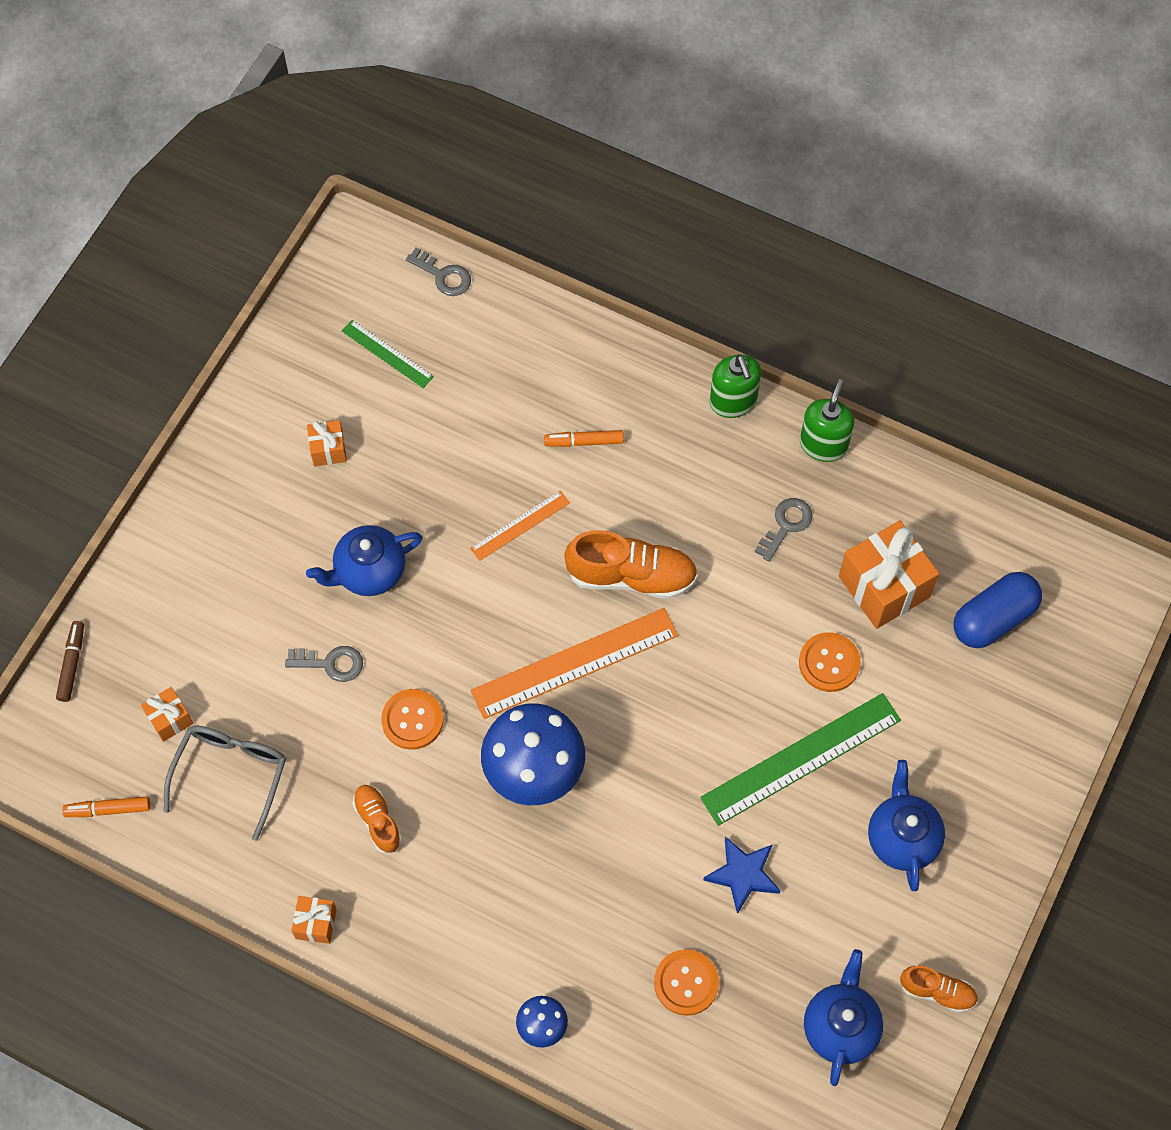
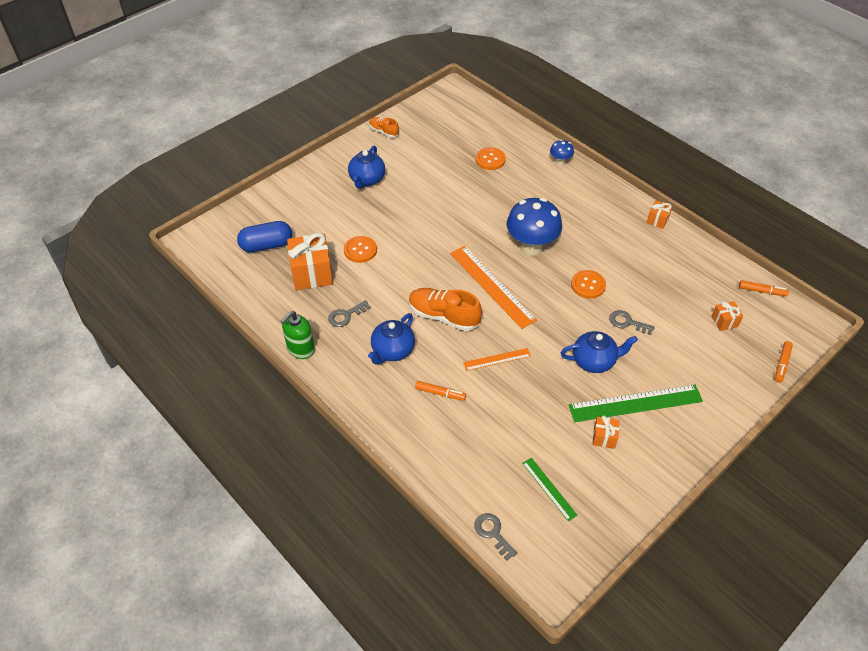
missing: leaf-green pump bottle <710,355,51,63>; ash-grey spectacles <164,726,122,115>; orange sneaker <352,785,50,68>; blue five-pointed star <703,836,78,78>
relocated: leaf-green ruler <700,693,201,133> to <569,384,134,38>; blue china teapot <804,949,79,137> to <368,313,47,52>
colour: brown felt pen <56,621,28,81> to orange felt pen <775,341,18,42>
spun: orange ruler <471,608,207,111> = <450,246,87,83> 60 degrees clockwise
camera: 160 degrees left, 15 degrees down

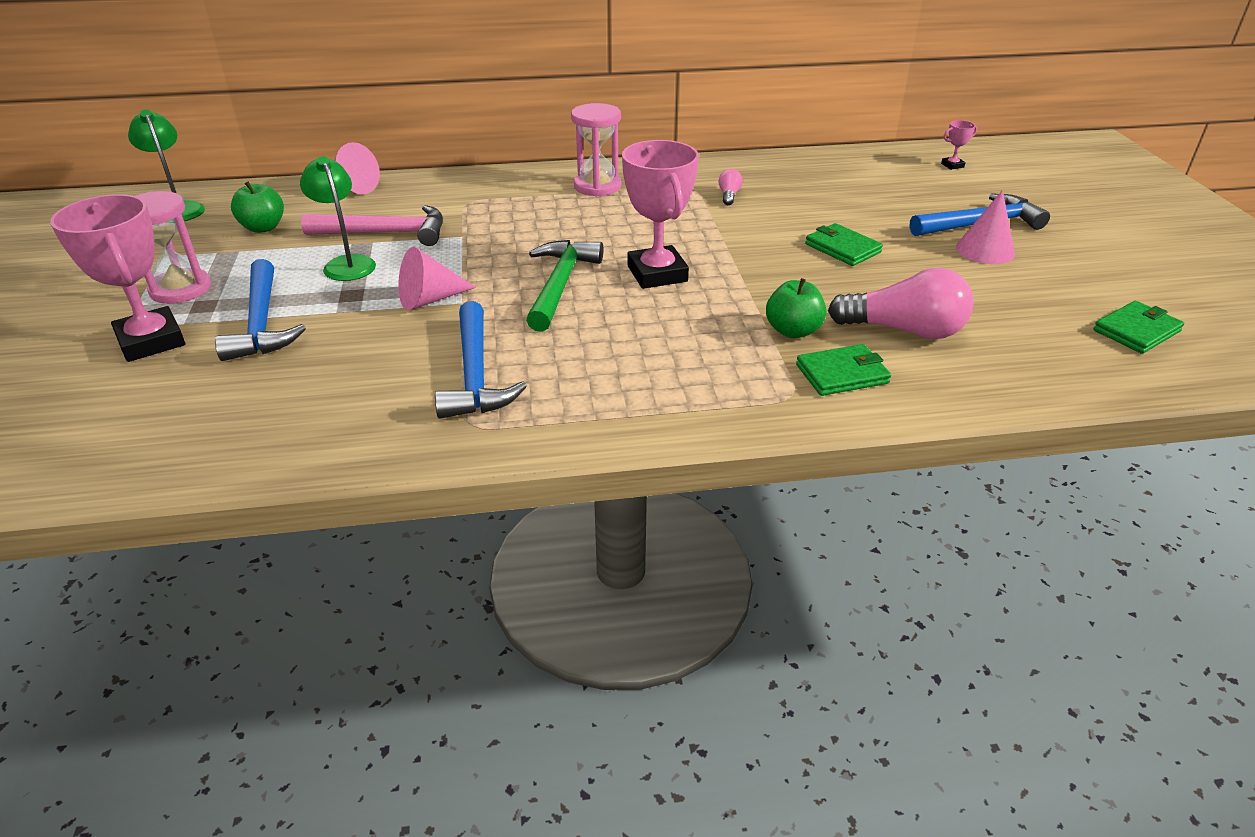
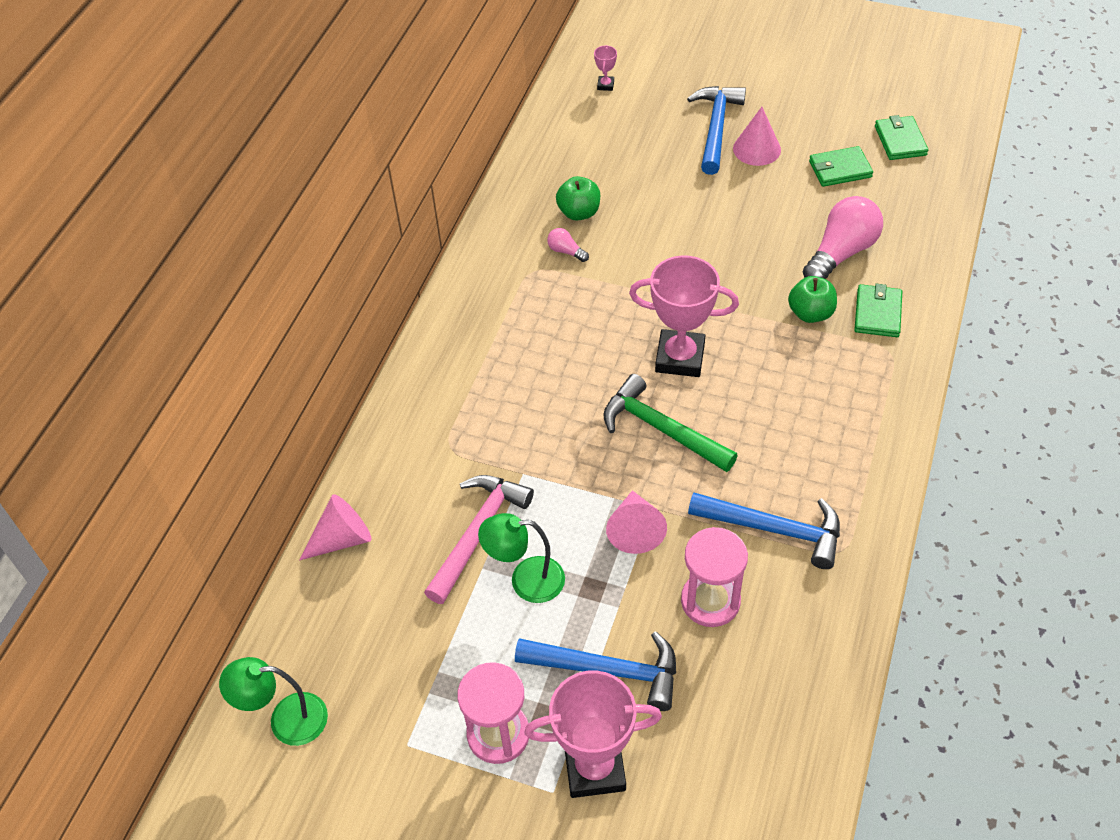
relocated: rosy sand timer <571,103,50,94> to <681,527,67,100>; leaf-green apple <231,182,53,51> to <556,176,44,45>; leaf-green card wallet <805,223,78,43> to <809,146,64,41>
camera: 60 degrees left, 15 degrees up

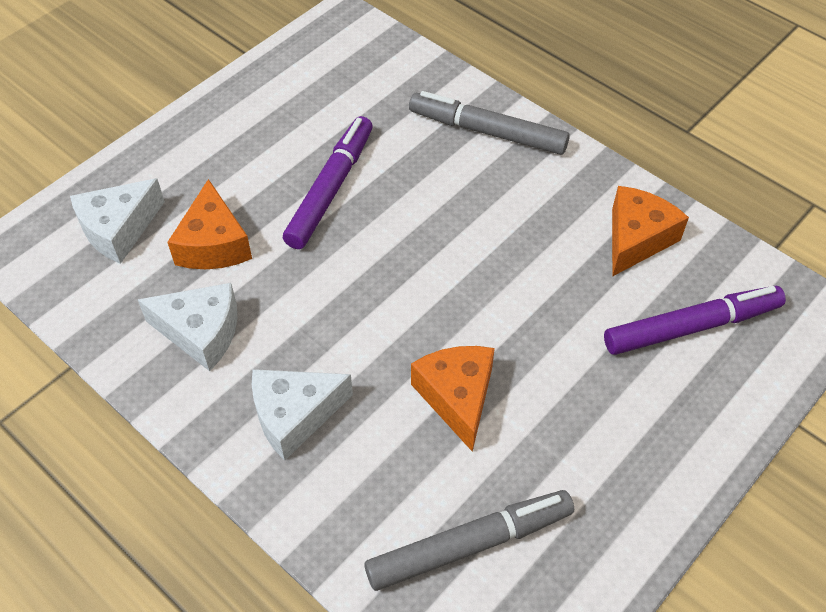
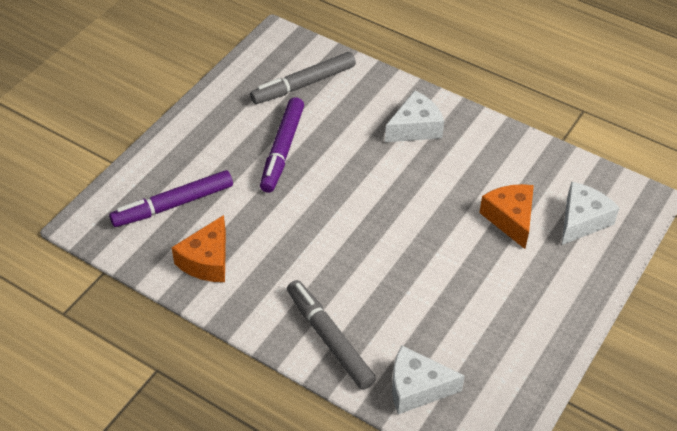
missing: orange piece of cheese <411,346,84,106>
relocated: violet felt pen <283,116,90,133> to <260,97,44,96>; snow-white piece of cheese <138,283,99,88> to <392,345,73,69>
spun: ash-grey felt pen <409,91,161,64> = <287,280,89,110> 135 degrees counterclockwise
camera: 170 degrees right, 5 degrees down

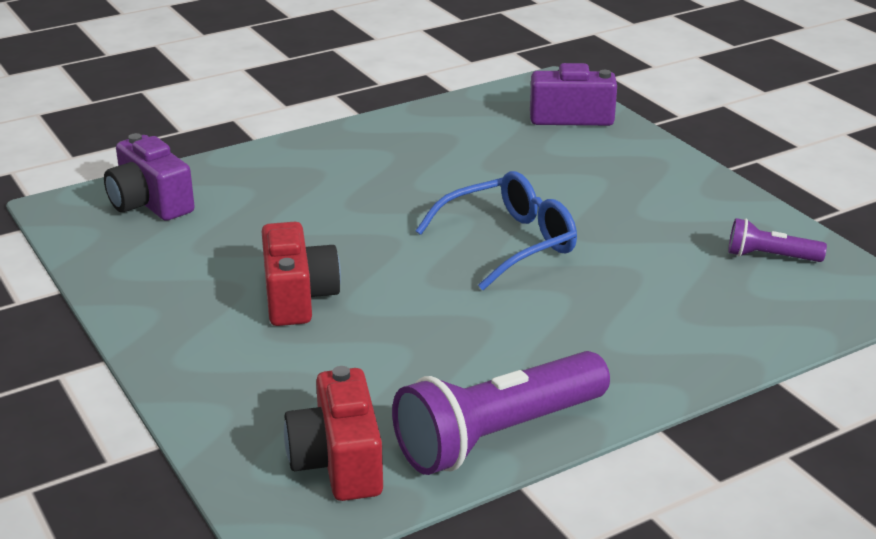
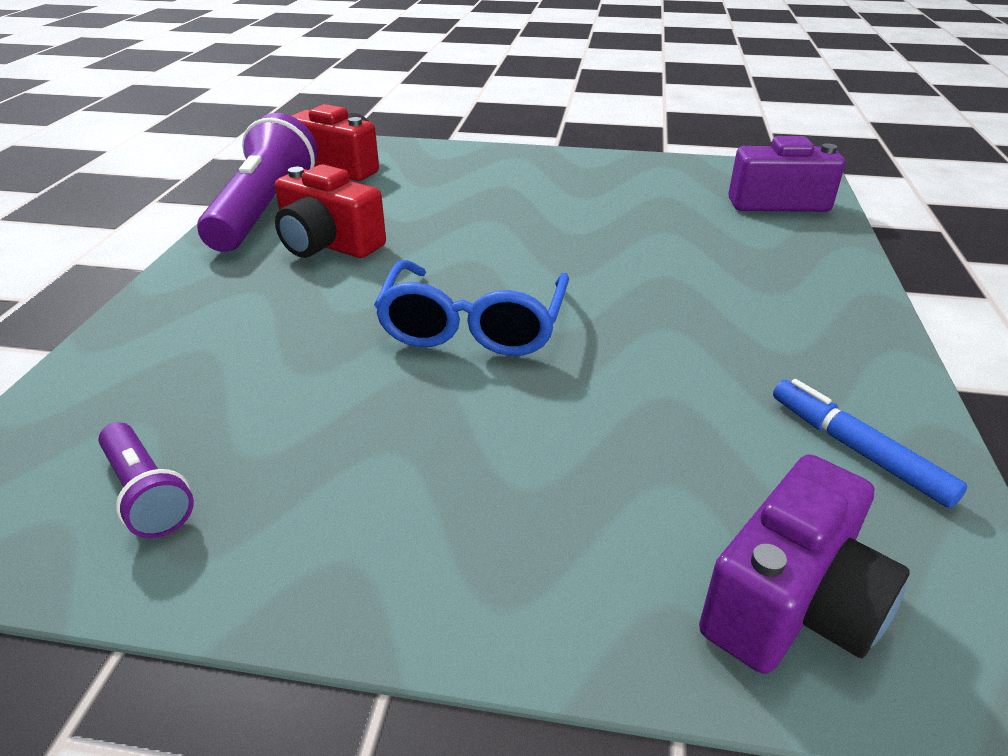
appeared: blue felt pen <773,379,194,129>
relocated: crimson photo camera <262,222,79,104> to <275,164,111,94>
spun: violet pocket torch <728,218,99,44> = <99,422,95,116> 90 degrees clockwise
camera: 130 degrees right, 5 degrees up

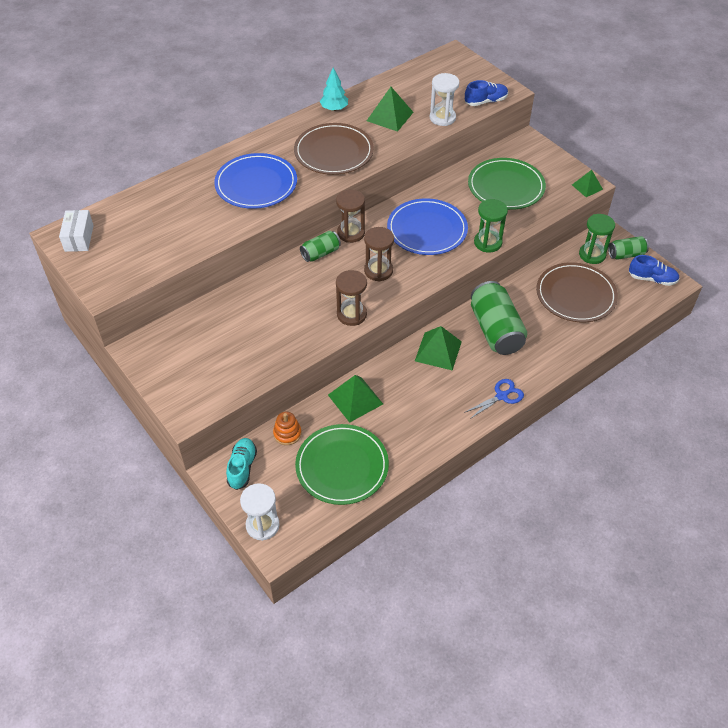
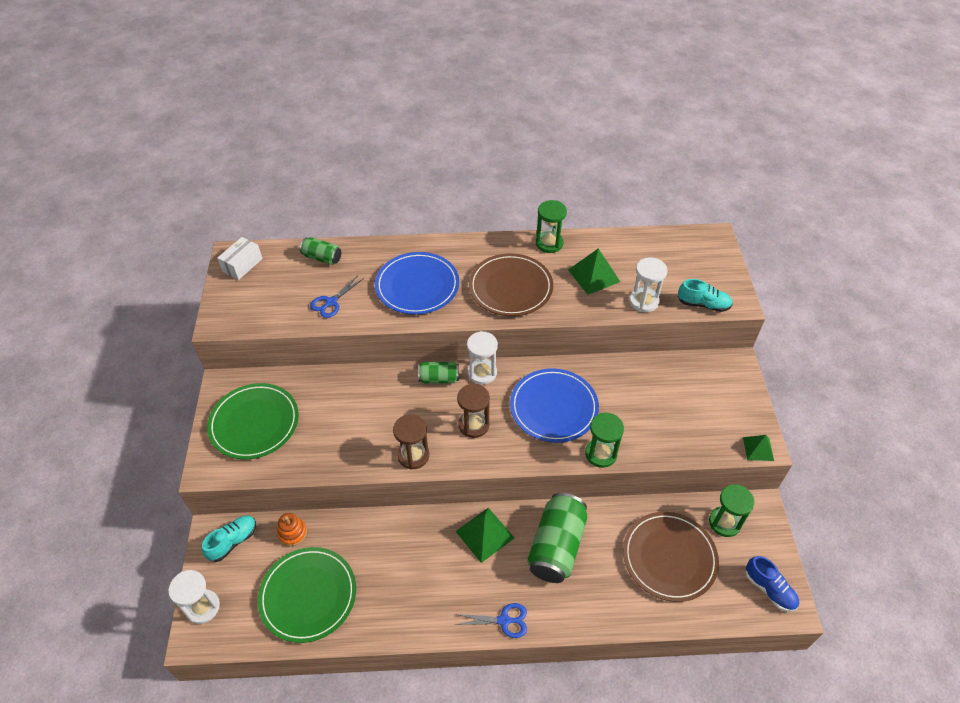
missing: leaf-green solid pyramid <328,375,55,48>
appeared: blue pair of scissors <310,275,54,43>
relocated: leaf-green dinner plate <468,158,78,52> to <207,383,92,76>; leaf-green tin <608,236,41,24> to <300,237,41,28>
exchanged: aqua tree <320,68,28,43> to leaf-green sand timer <536,200,31,53>
colour: blue sneaker <465,80,43,26> to aqua sneaker <678,279,55,33>; brown sand timer <336,190,29,53> to snow-white sand timer <467,331,31,54>
camera: 35 degrees right, 0 degrees up

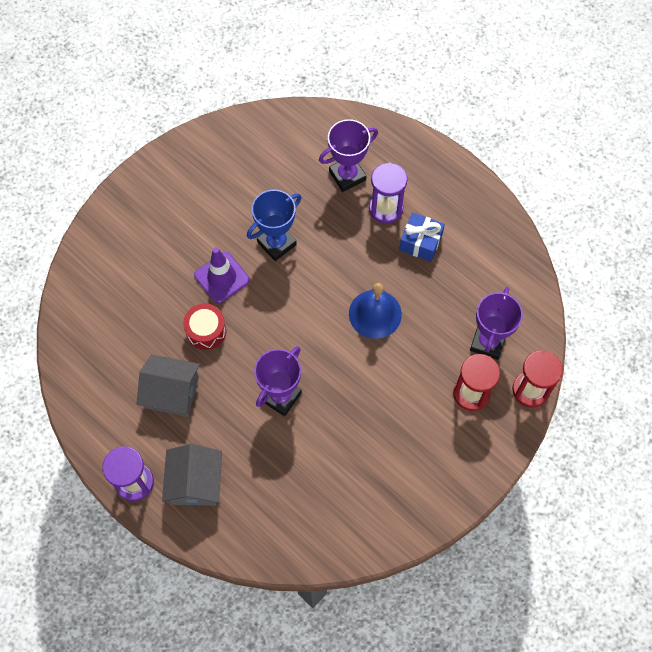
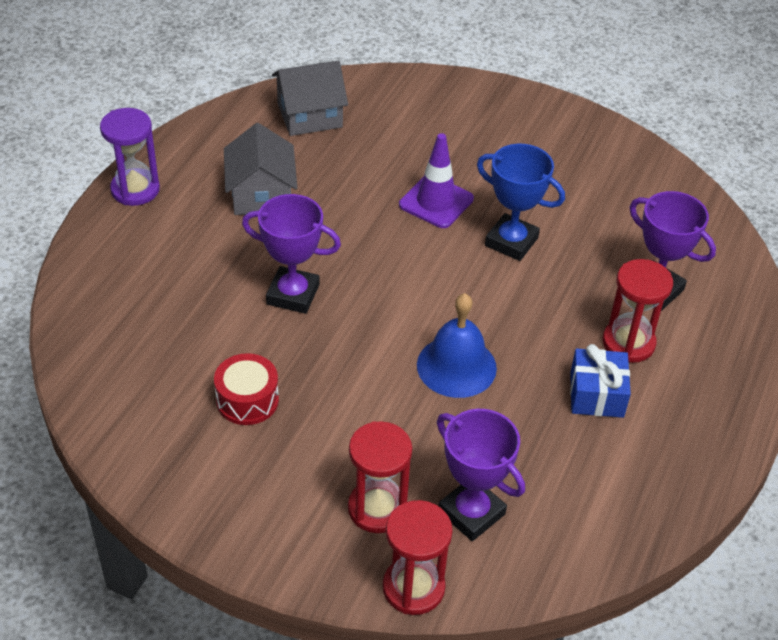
relocated: crimson snare drum <183,304,44,46> to <214,353,65,72>; ash-grey toy house <162,444,60,62> to <272,61,76,75>
colour: violet sand timer <369,162,39,62> to crimson sand timer <603,259,70,104>
spun: violet prize cup <470,287,53,73> = <437,409,88,132> 45 degrees clockwise
camera: 70 degrees right, 20 degrees down

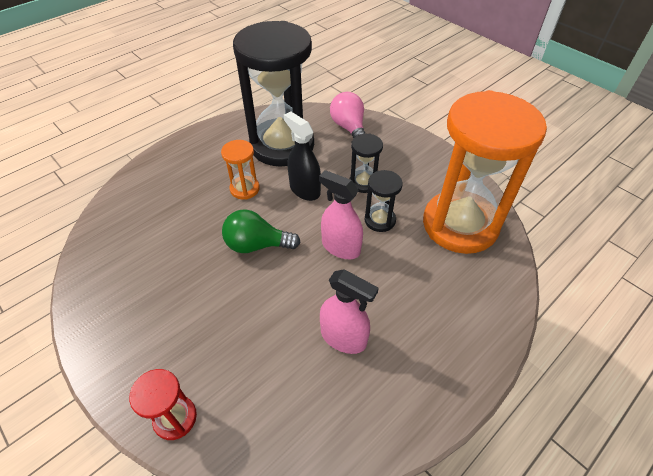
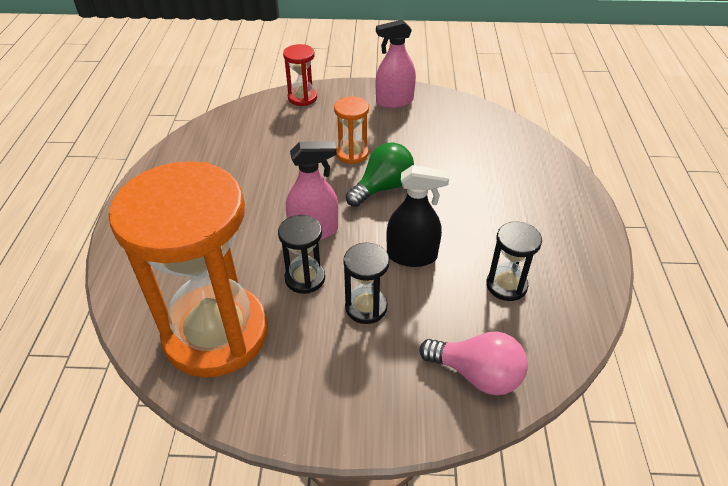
relocated: orange sand timer <221,140,39,59> to <334,96,35,68>; rosy sprayer <320,269,59,85> to <376,20,40,88>
size: ebony sand timer <233,21,81,146> = <486,222,56,79> x0.42
camera: 135 degrees right, 5 degrees down

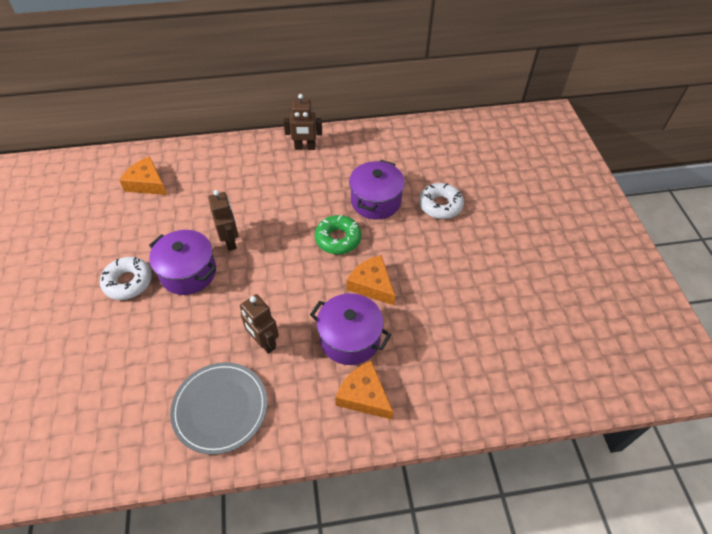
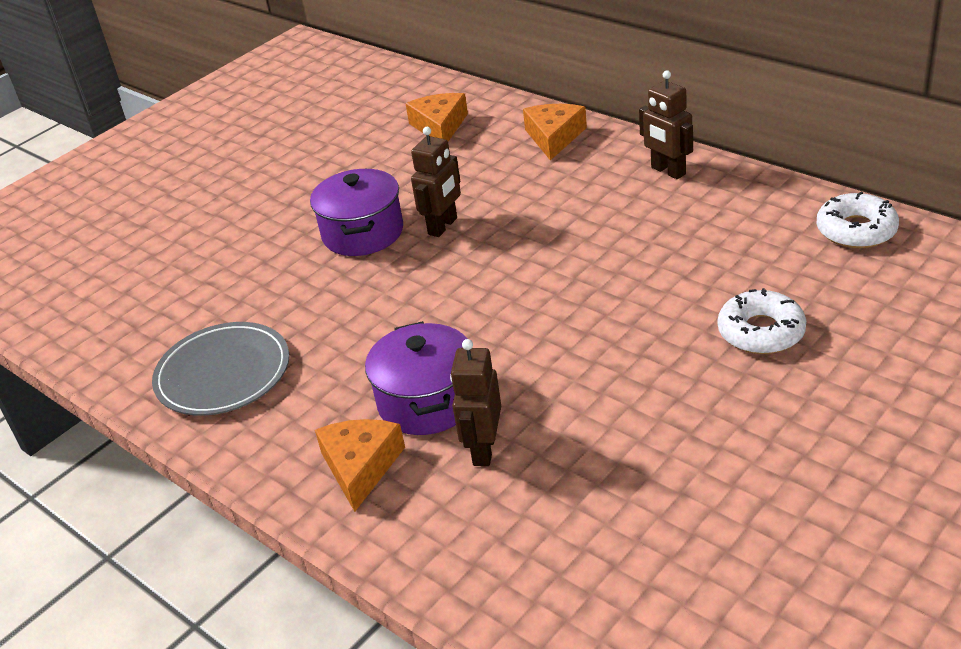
missing: violet pot <349,160,56,60>; leaf-green donut <315,215,47,39>
relocated: orange piece of cheese <346,255,49,50> to <523,104,64,56>; snow-white donut <100,257,52,43> to <816,192,83,57>; brown robot <240,294,39,60> to <450,339,51,127>
camera: 55 degrees right, 15 degrees down

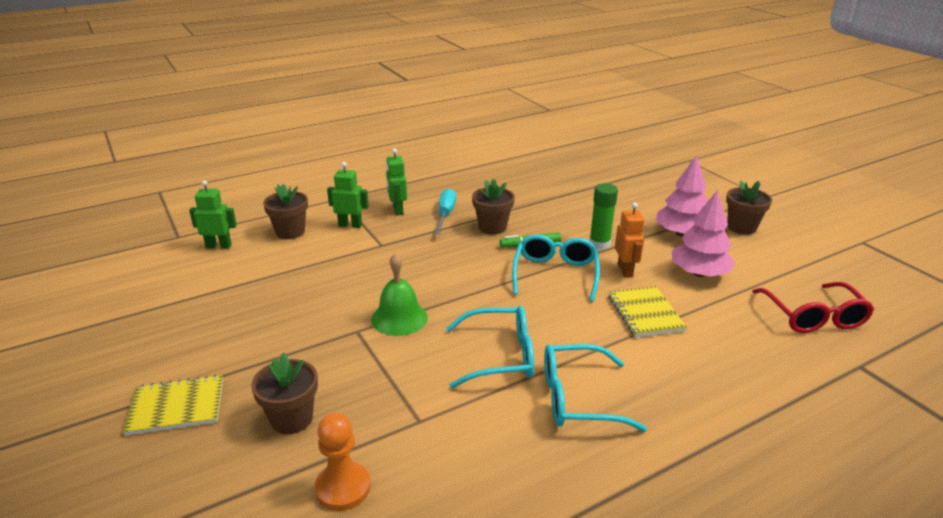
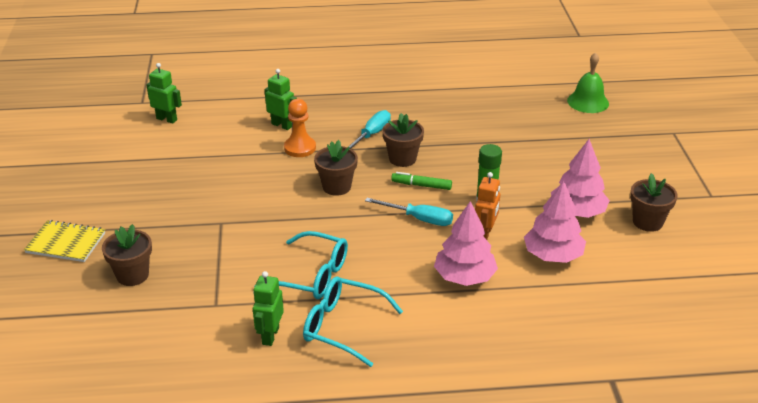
missing: crimson spectacles <752,282,122,51>
relocated: leaf-green robot <386,148,21,68> to <253,271,31,75>; brown plant pot <263,184,45,55> to <314,140,44,56>; leaf-green bell <371,253,57,83> to <567,52,42,61>; orange chess pawn <315,413,56,98> to <284,99,32,58>
exchanged: aqua spectacles <512,234,88,68> to aqua screwdriver <365,198,88,28>; bright yellow notepad <609,286,78,52> to rosy tree <434,201,64,85>
camera: 25 degrees right, 5 degrees up

